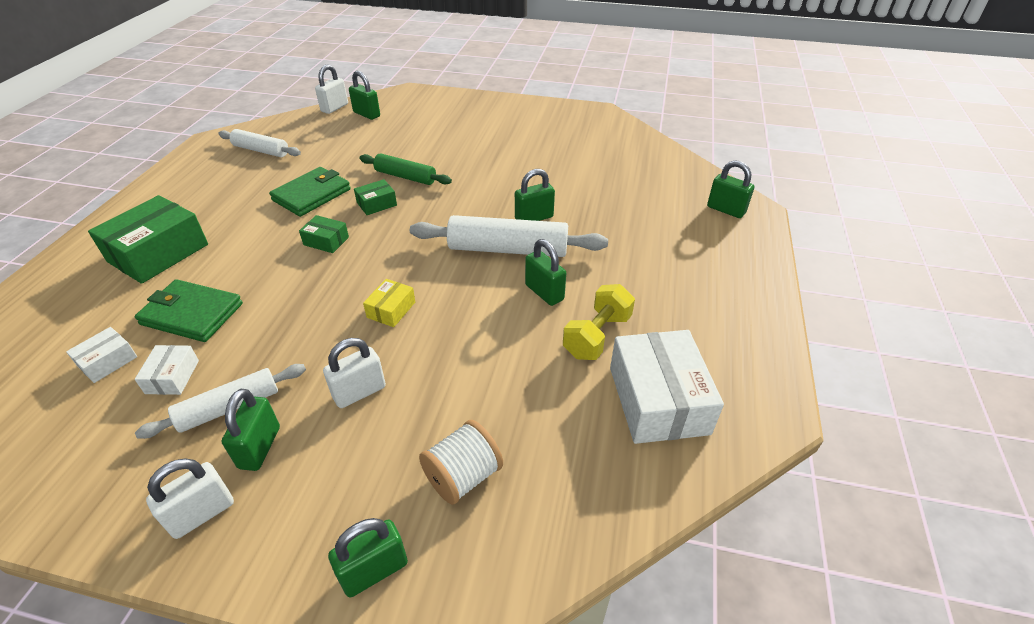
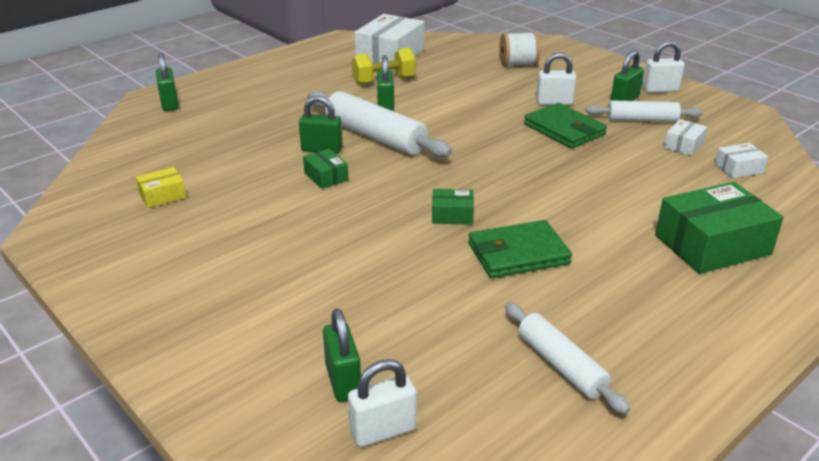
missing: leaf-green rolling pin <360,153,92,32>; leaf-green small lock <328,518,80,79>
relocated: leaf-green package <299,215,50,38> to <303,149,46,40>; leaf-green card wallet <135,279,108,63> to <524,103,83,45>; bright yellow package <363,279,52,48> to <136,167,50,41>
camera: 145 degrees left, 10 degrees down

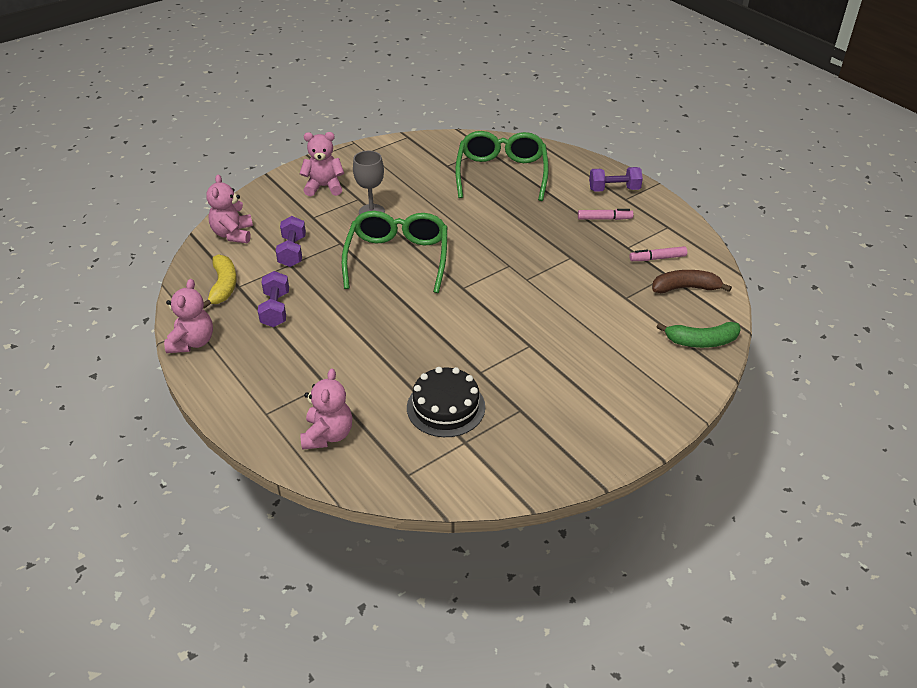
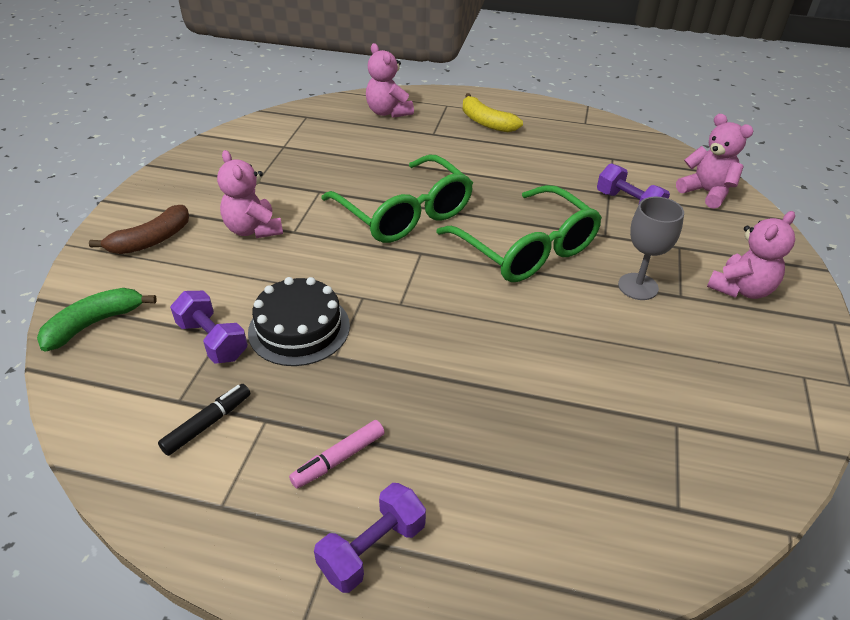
relocated: leaf-green spectacles <455,131,94,70> to <321,155,152,88>; bright yellow banana <203,254,34,55> to <463,93,60,39>; brown banana <652,270,80,23> to <89,205,100,49>; violet free weight <258,271,31,56> to <170,291,78,73>; rosy teddy <164,279,49,74> to <217,150,66,88>; ebony gateau <407,367,78,70> to <248,277,102,89>
colour: rosy felt pen <629,246,58,15> to ebony felt pen <158,384,92,72>
camera: 140 degrees right, 0 degrees up

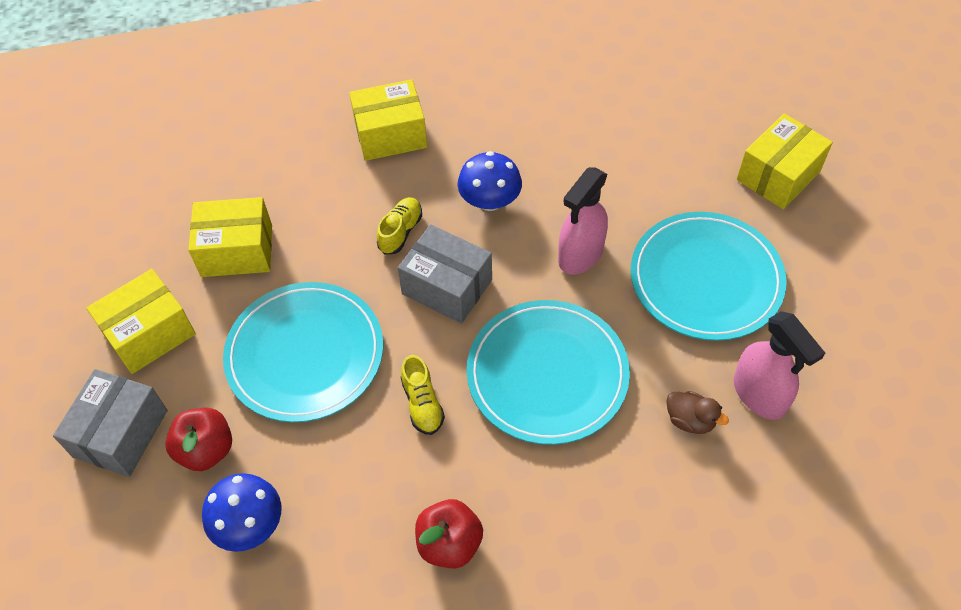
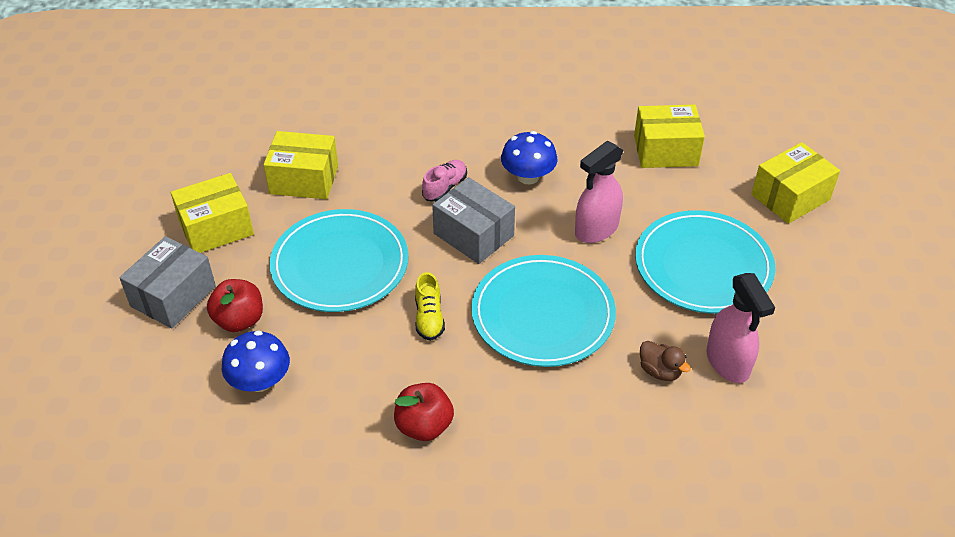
relocated: bright yellow package <349,79,78,82> to <634,105,71,63>
colour: bright yellow sneaker <377,197,45,58> to rosy sneaker <422,160,45,42>
camera: 10 degrees right, 10 degrees down

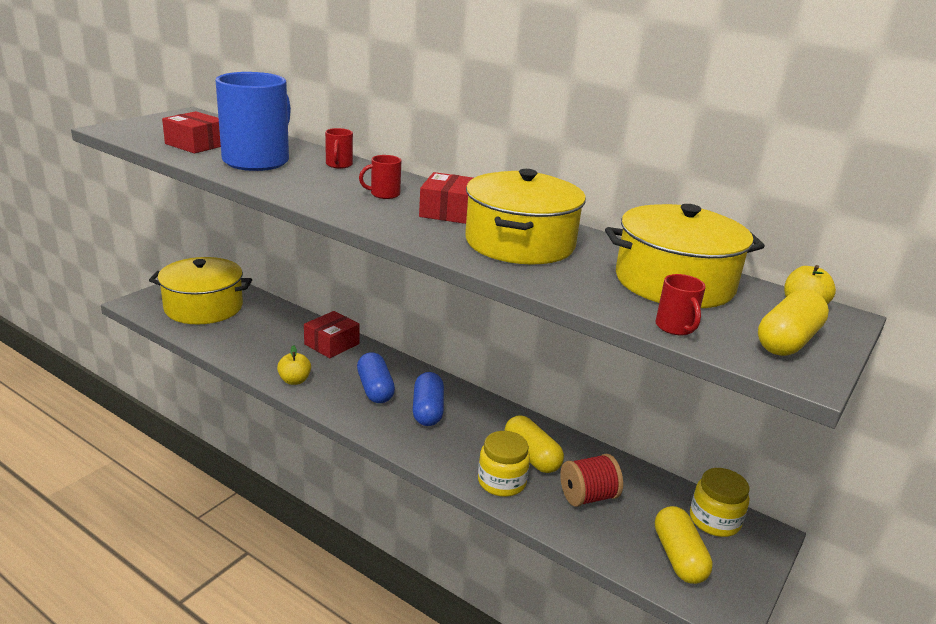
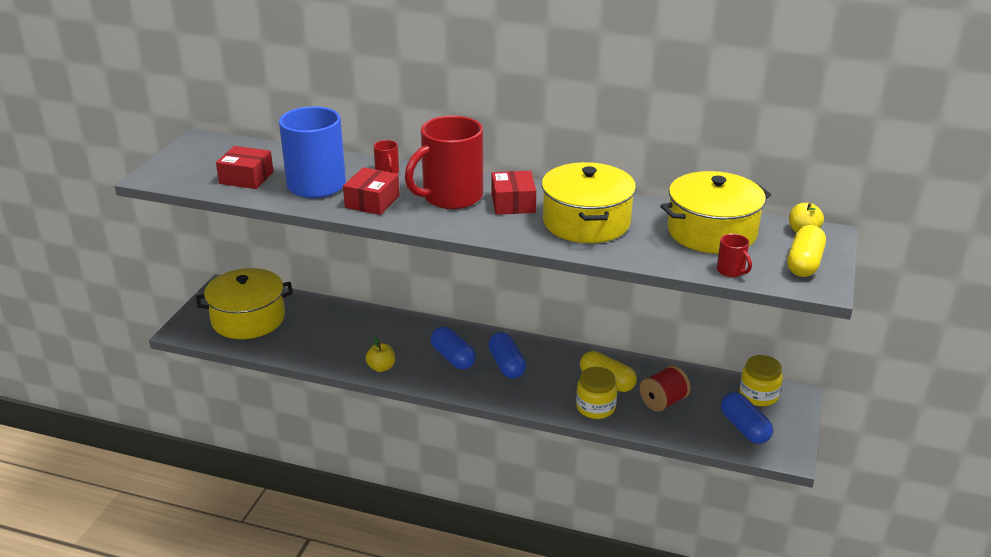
relocated: crimson package <304,311,56,47> to <343,167,57,48>
colour: bright yellow pill shape <655,506,58,78> to blue pill shape <721,392,52,52>
size: crimson mug <359,155,42,44> = <405,116,78,93> x2.40
camera: 15 degrees left, 5 degrees up

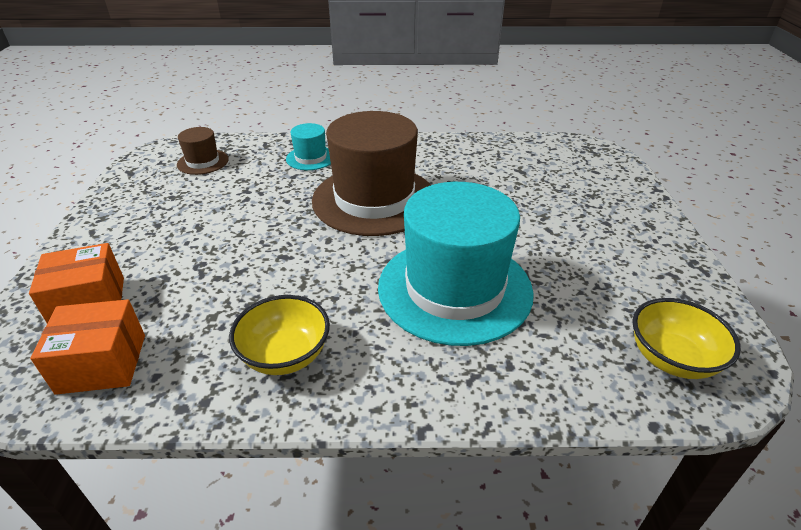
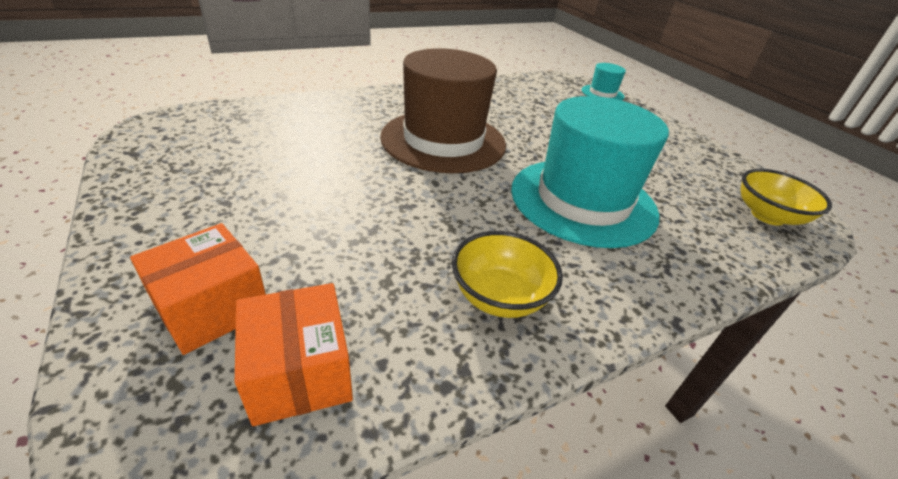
missing: brown tall hat <177,127,52,48>
relocated: aqua tall hat <286,123,45,47> to <582,63,44,38>
spun: orange package <30,299,115,96> = <235,283,118,143> 75 degrees counterclockwise
camera: 30 degrees left, 0 degrees up

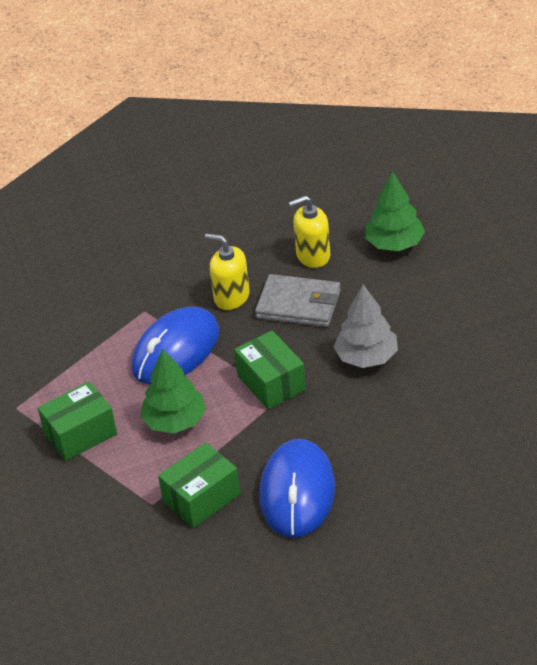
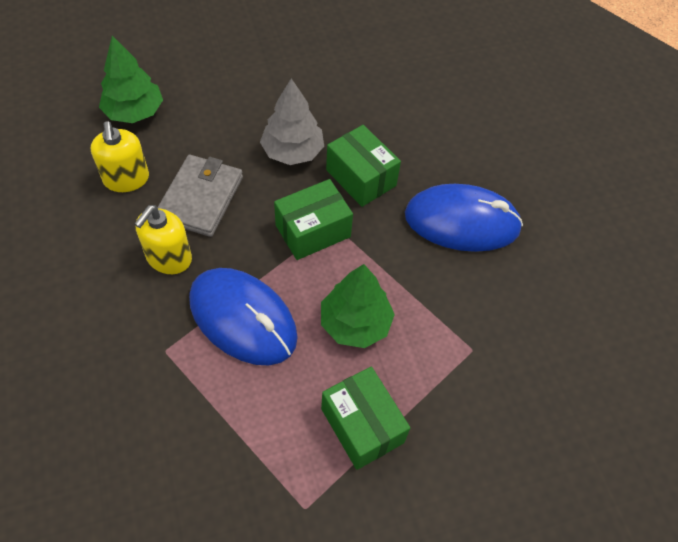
relocated: leaf-green package <158,442,82,86> to <326,125,75,82>
camera: 95 degrees left, 15 degrees up

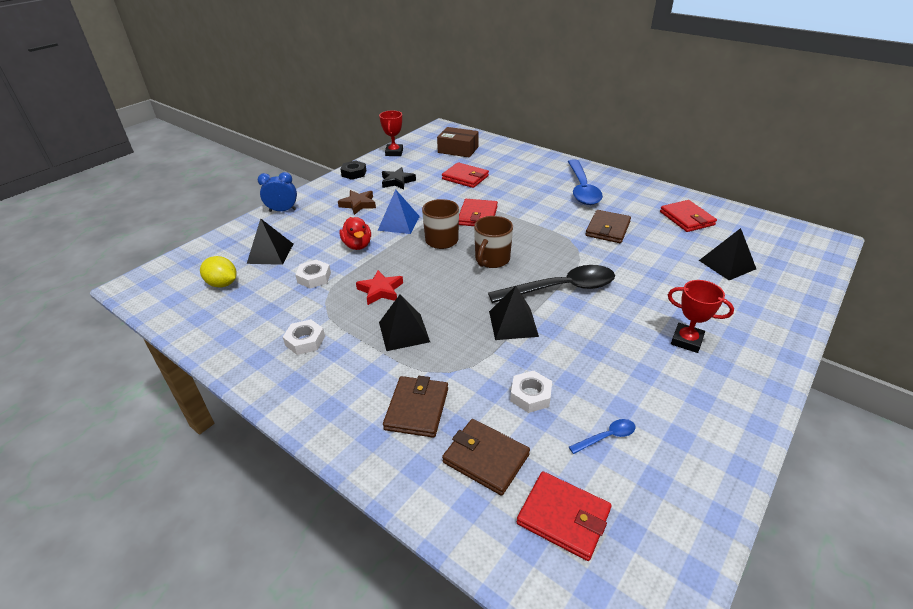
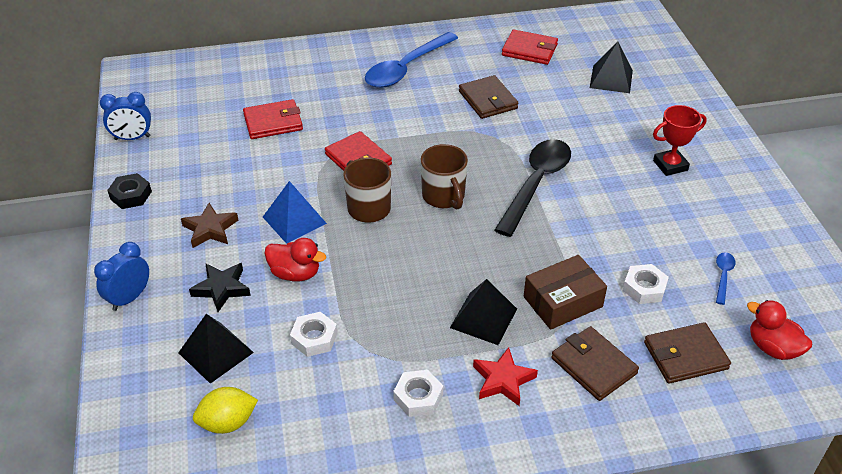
missing: ebony solid pyramid <489,286,50,54>
relocated: brown package <437,127,42,31> to <524,255,83,75>; ebony five-pointed star <382,167,34,23> to <189,263,62,49>; crimson five-pointed star <356,270,47,35> to <473,347,65,59>
exchanged: crimson prize cup <379,110,24,46> to blue clock <100,92,51,48>; crimson card wallet <517,471,95,90> to crimson toy duck <747,300,65,60>
spun: blue spoon <568,159,35,46> = <365,32,93,56> 90 degrees clockwise
camera: 50 degrees left, 5 degrees up

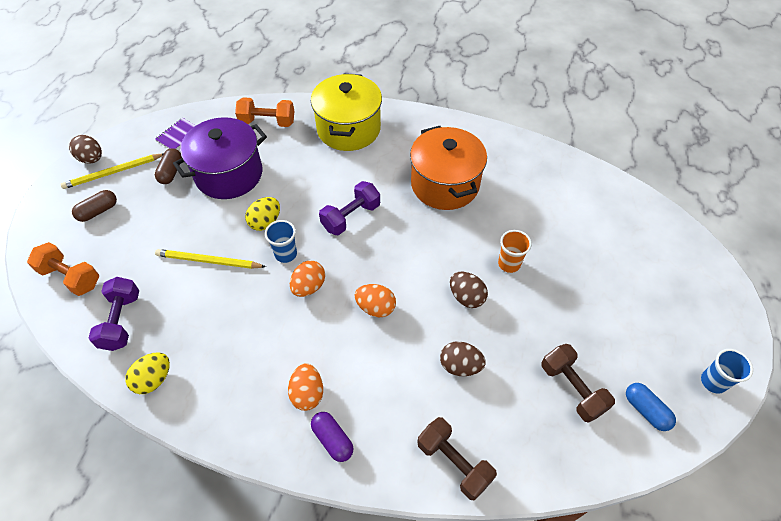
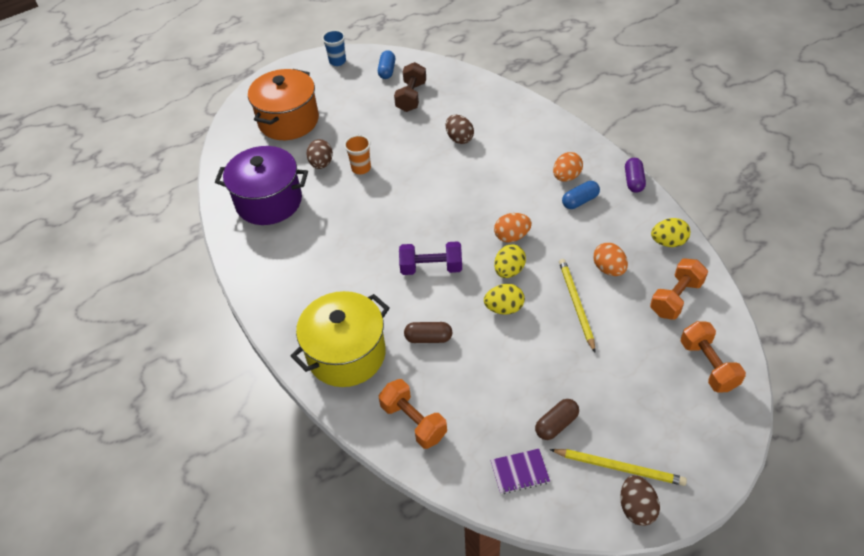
missing: brown free weight <417,417,80,84>
appeared: blue pill shape <562,181,38,28>
relocated: violet pot <173,117,94,82> to <215,146,93,79>; orange pot <410,126,77,84> to <248,69,71,71>; brown pill shape <72,190,45,32> to <404,322,48,21>; brown toy egg <450,272,38,36> to <306,139,27,30>; orange toy egg <354,284,42,33> to <593,242,35,34>; violet pill shape <311,412,43,50> to <625,158,21,35>
exchanged: blue tumbler <265,220,32,43> to bright yellow toy egg <494,244,32,34>
colour: violet free weight <89,277,50,74> to orange free weight <650,259,58,61>
spun: bright yellow pencil <155,249,111,20> = <559,259,36,93> 150 degrees counterclockwise
camera: 135 degrees left, 5 degrees down

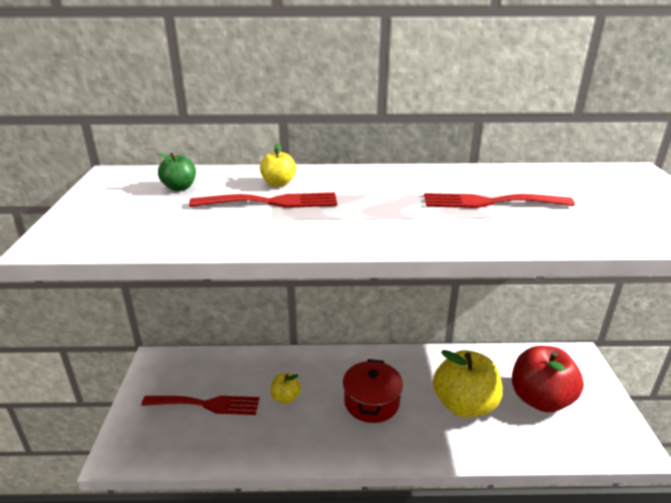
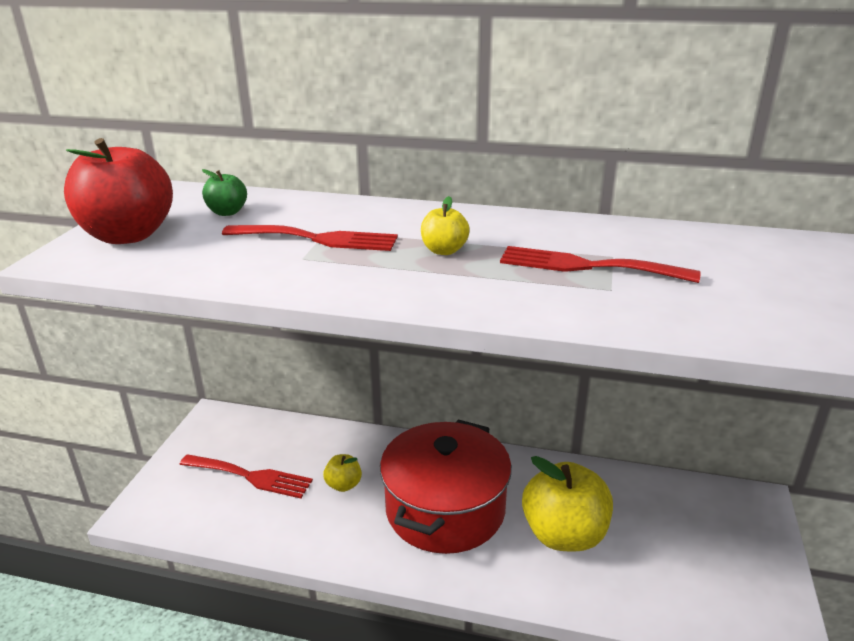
relocated: bright yellow apple <260,143,36,44> to <421,196,49,59>; crimson apple <512,346,72,66> to <64,138,109,106>
size: crimson pot <343,359,60,64> = <380,419,132,135> x1.68
camera: 15 degrees right, 0 degrees up

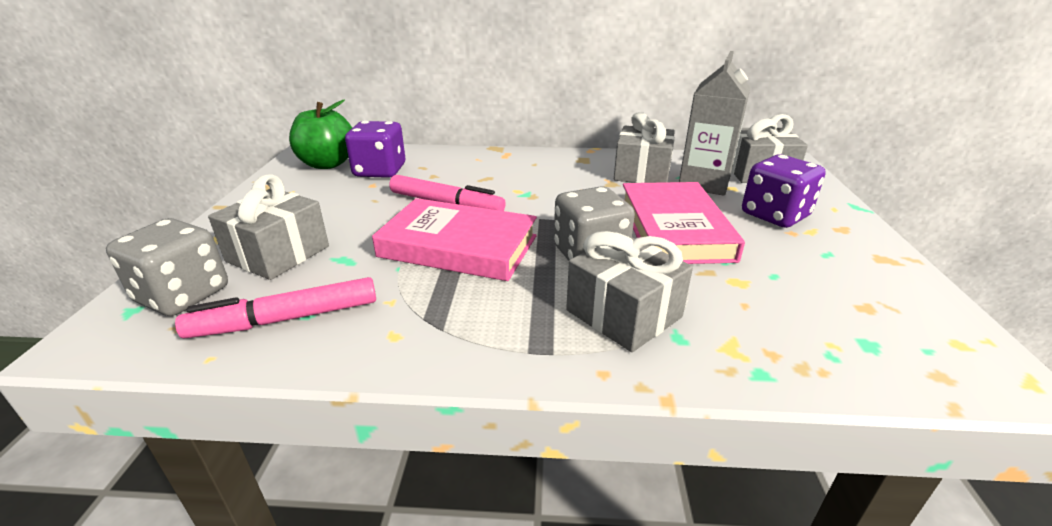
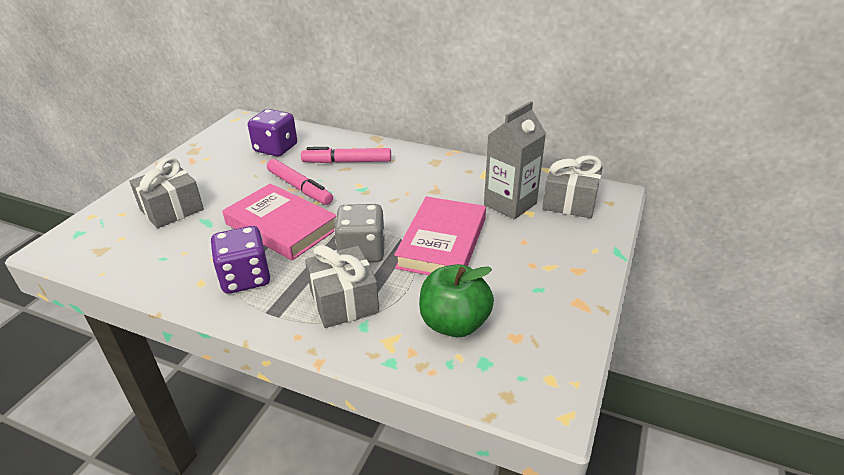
missing: ash-grey present <614,112,61,71>; ash-grey game die <106,218,122,98>
relocated: leaf-green apple <289,99,63,70> to <419,264,75,73>; violet game die <742,154,84,74> to <211,226,59,68>; rosy felt pen <175,277,201,62> to <301,147,90,16>
camera: 20 degrees right, 5 degrees up

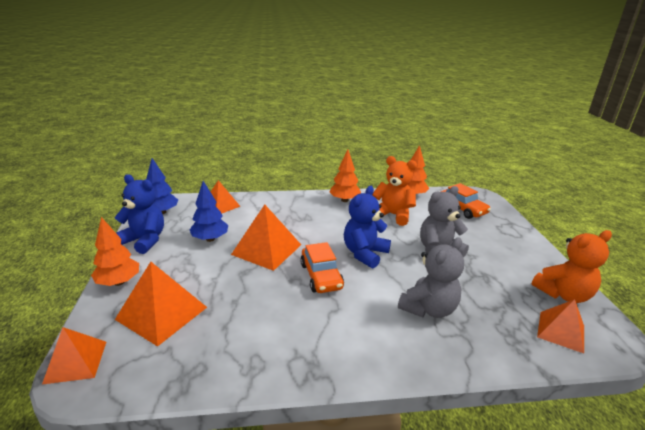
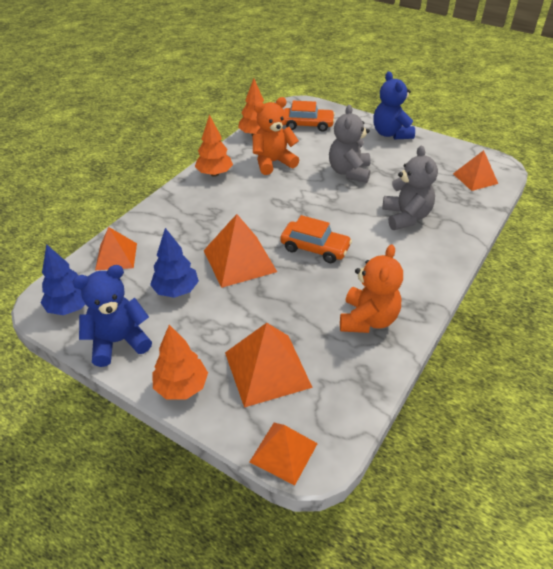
relocated: blue teddy <344,186,47,82> to <374,71,41,69>; orange teddy <531,230,81,73> to <340,244,63,89>
camera: 50 degrees left, 15 degrees up

